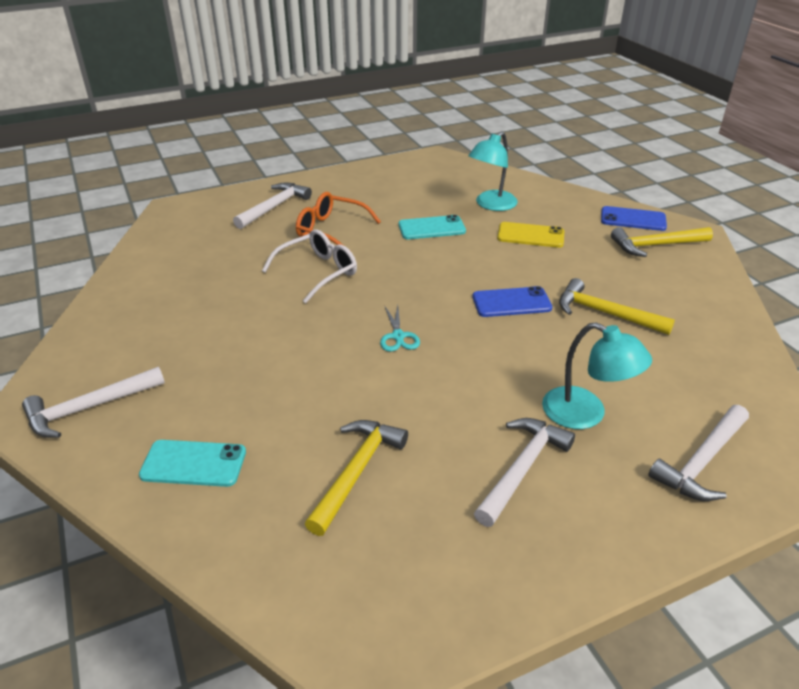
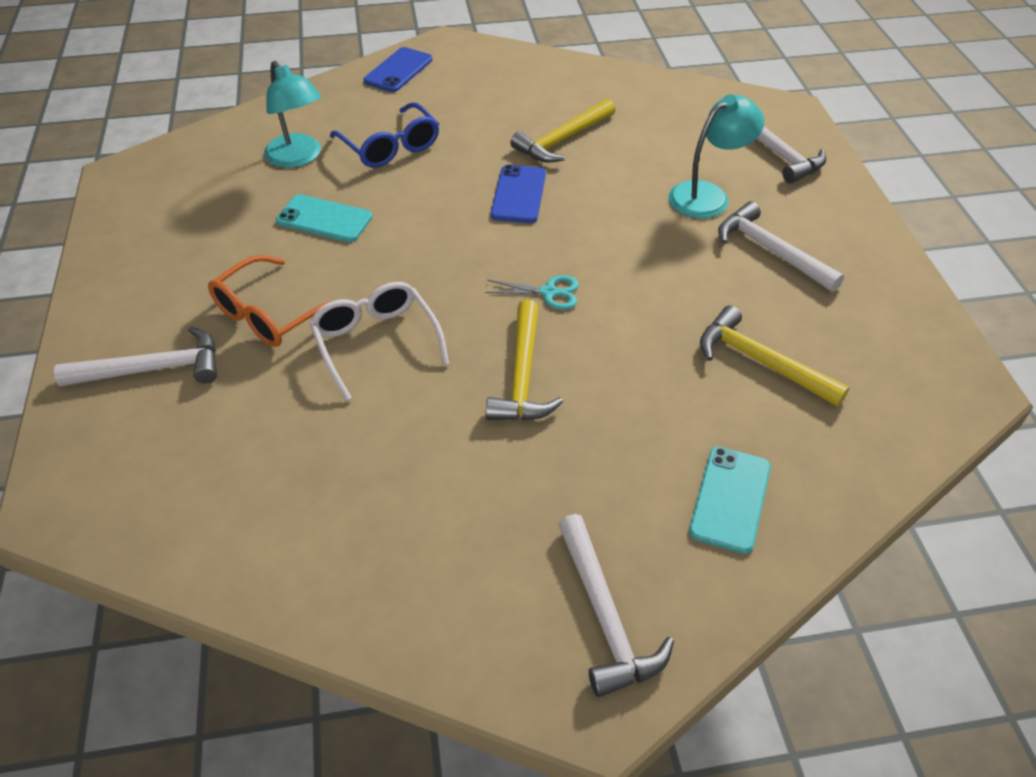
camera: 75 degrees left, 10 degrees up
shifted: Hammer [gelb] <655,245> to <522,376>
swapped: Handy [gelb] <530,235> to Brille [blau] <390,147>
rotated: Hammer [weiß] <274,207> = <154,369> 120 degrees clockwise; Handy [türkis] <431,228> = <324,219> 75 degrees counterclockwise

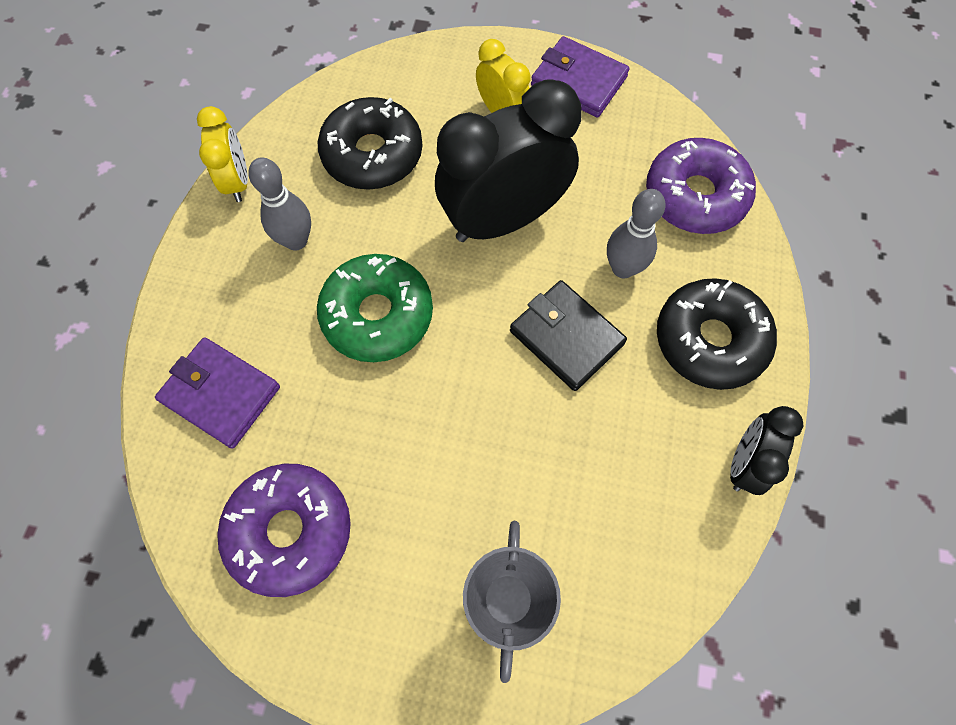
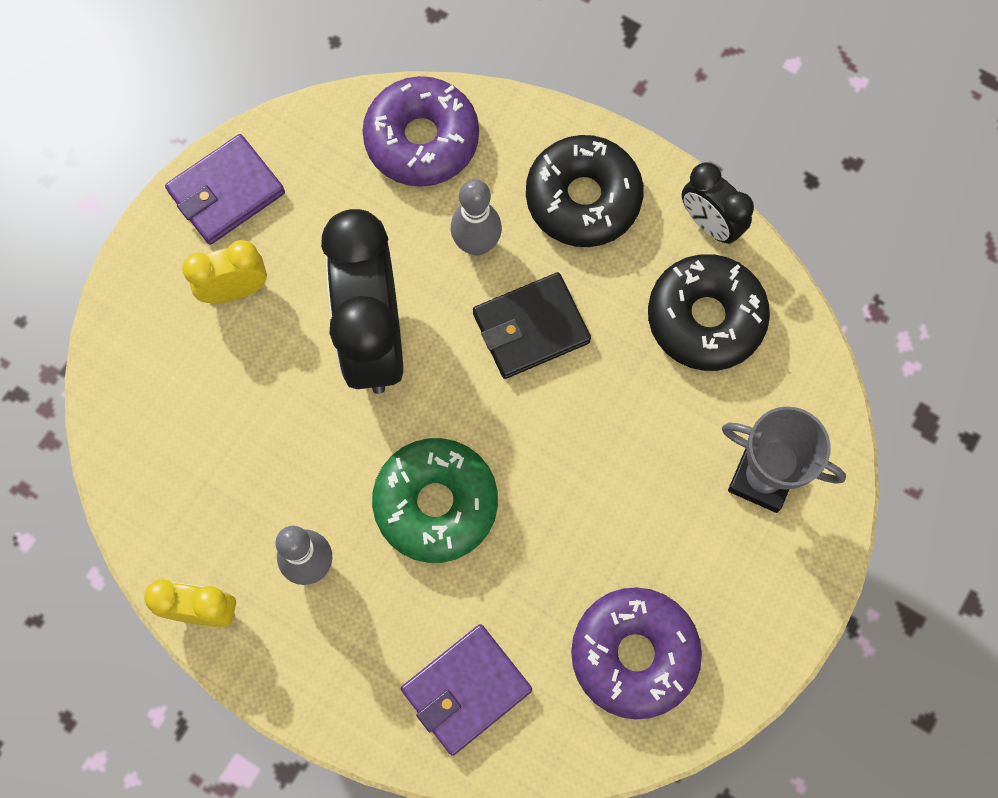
camera: 70 degrees left, 5 degrees up
shifted: Donut [schwarz] <372,154> to <705,318>

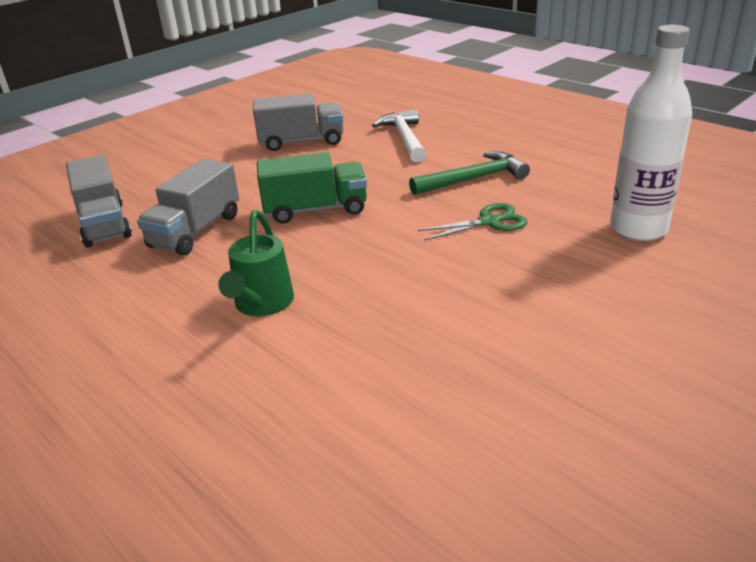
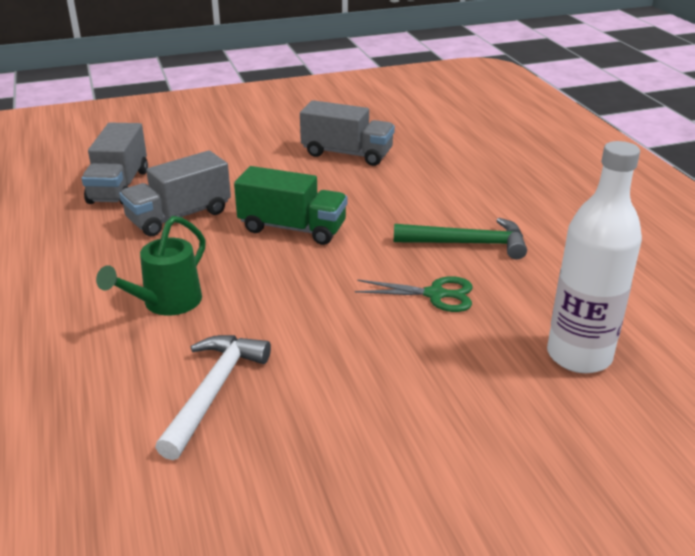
camera: 25 degrees right, 0 degrees up
shifted: Hammer [weiß] <404,138> to <213,391>

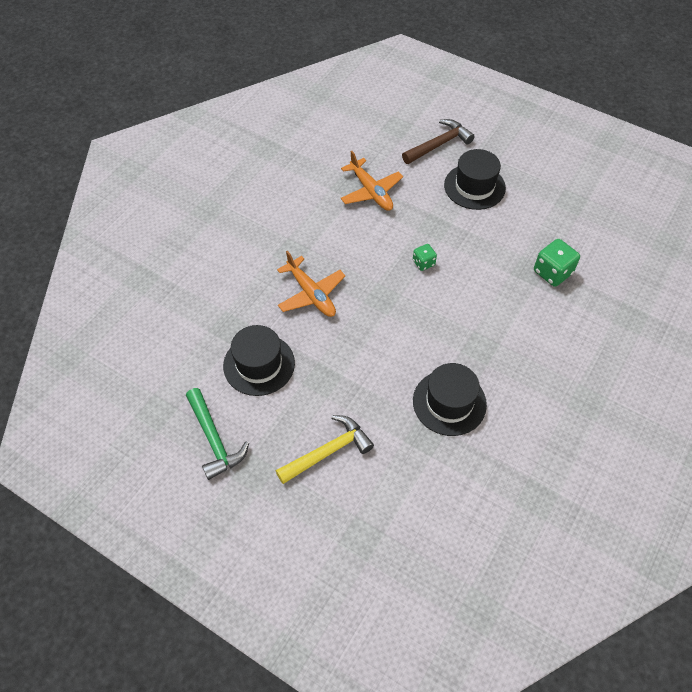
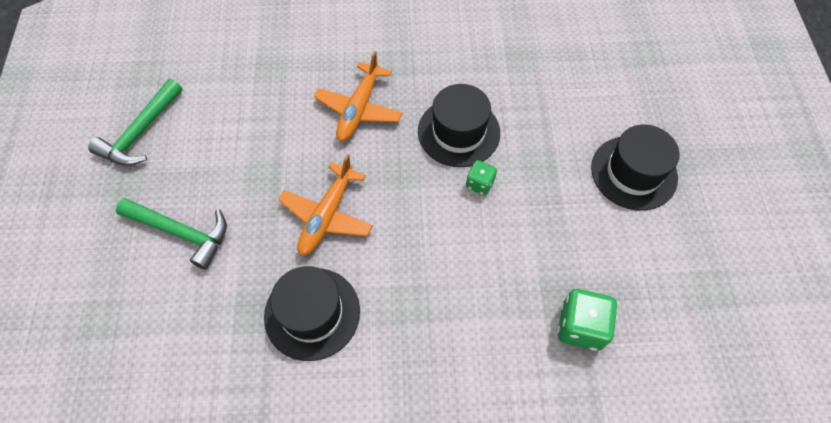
camera: 55 degrees right, 5 degrees up
gone: Hammer [braun] <439,144>
shifted: Hut [schwarz] <259,364> to <458,132>; Flugzeug [orange] <371,191> to <327,215>
repainted: Hammer [gelb] <328,451> to Hammer [grün] <181,232>

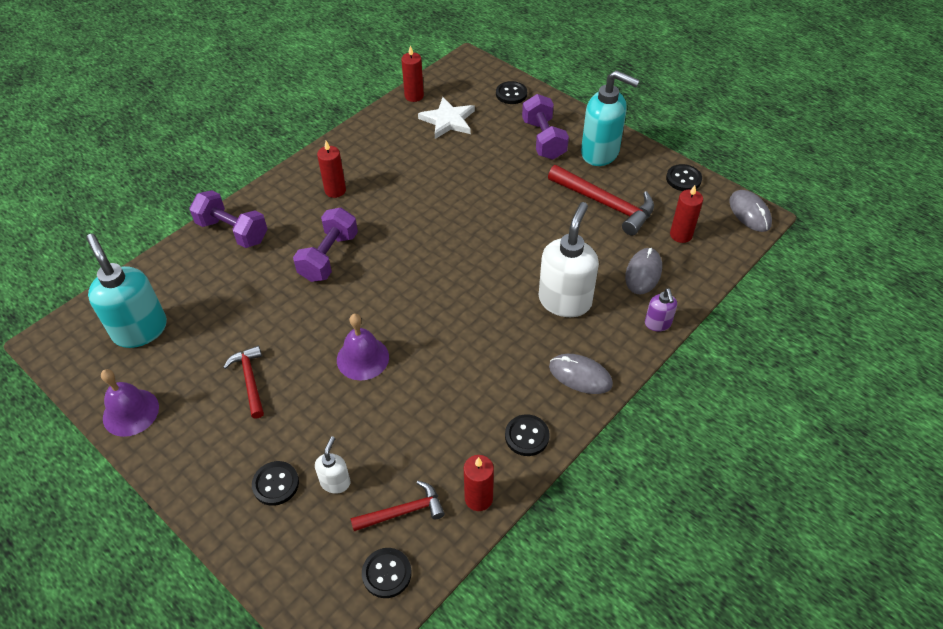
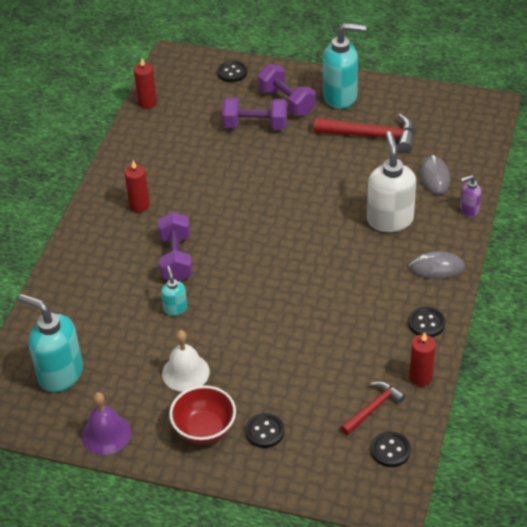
camera: 25 degrees left, 5 degrees down
gone: Seifenspender [weiß] <335,482>; Glocke [lila] <362,358>; Stern [weiß] <448,120>; Knopf [schwarz] <683,179>; Kerze [rot] <681,235>; Computermaus [grau] <749,213>
new: Seifenspender [türkis] <175,308>; Schüssel [rot] <204,429>
shifted: Hantel [lila] <232,231> to <255,125>
swapped: Hammer [rot] <250,380> to Glocke [weiß] <185,372>
rotated: Seifenspender [lila] <657,324> = <469,210> 105 degrees clockwise

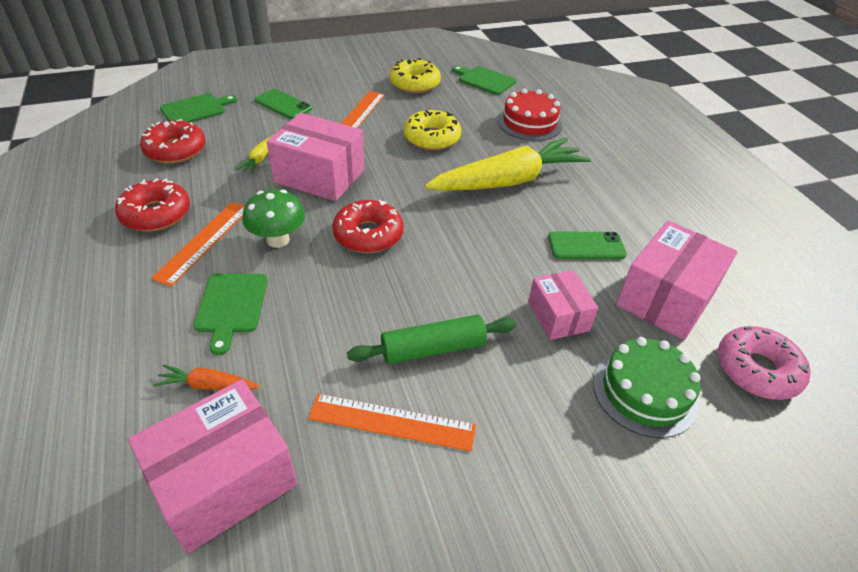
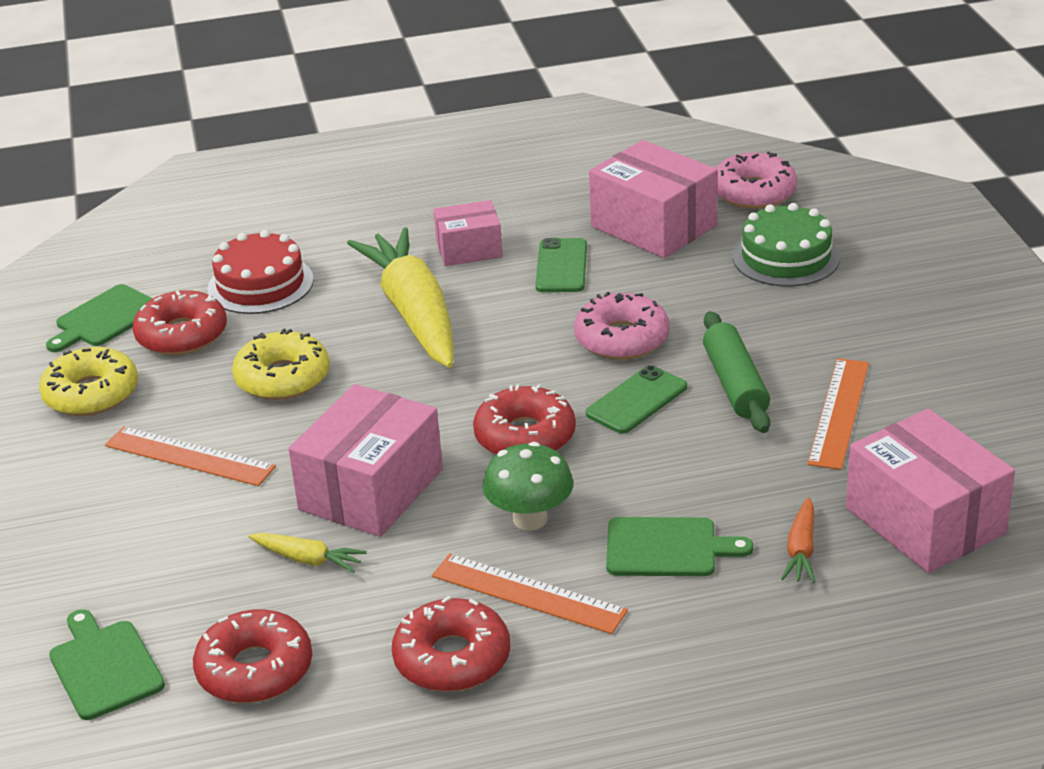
camera: 80 degrees left, 10 degrees down
new: Donut [rot] <182,335>; Donut [rosa] <622,339>
shifted: Handy [grün] <283,104> to <636,400>; Schachtel [rosa] <558,316> to <469,249>

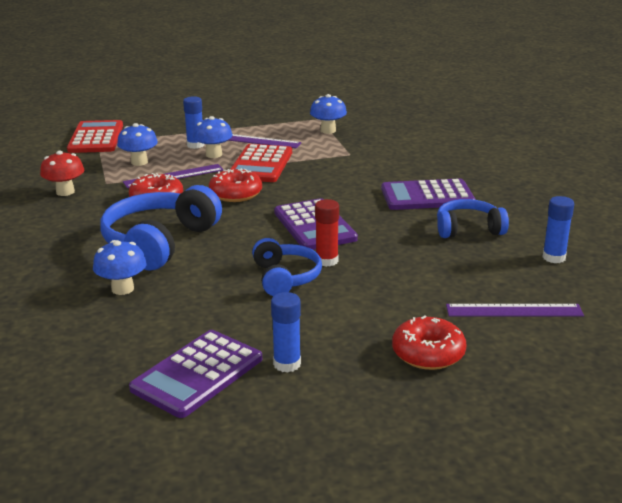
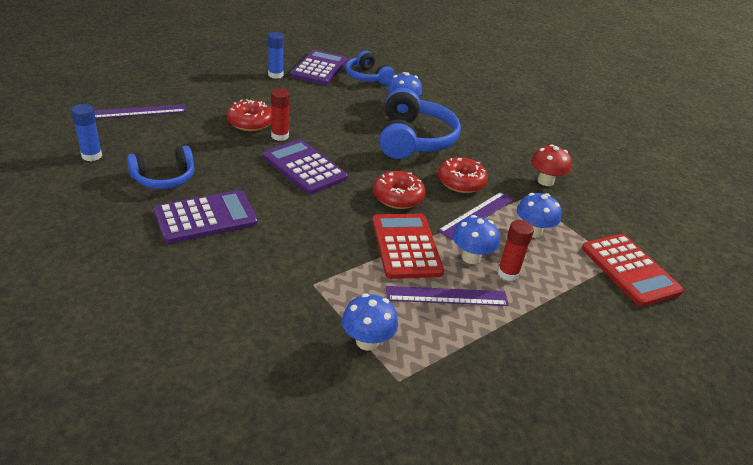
camera: 155 degrees right, 10 degrees up
shifted: Kopfhörer [blau] <285,278> to <367,77>; Donut [rot] <428,353> to <250,122>
repainted: Klebestift [blau] <195,145> to Klebestift [rot] <508,273>

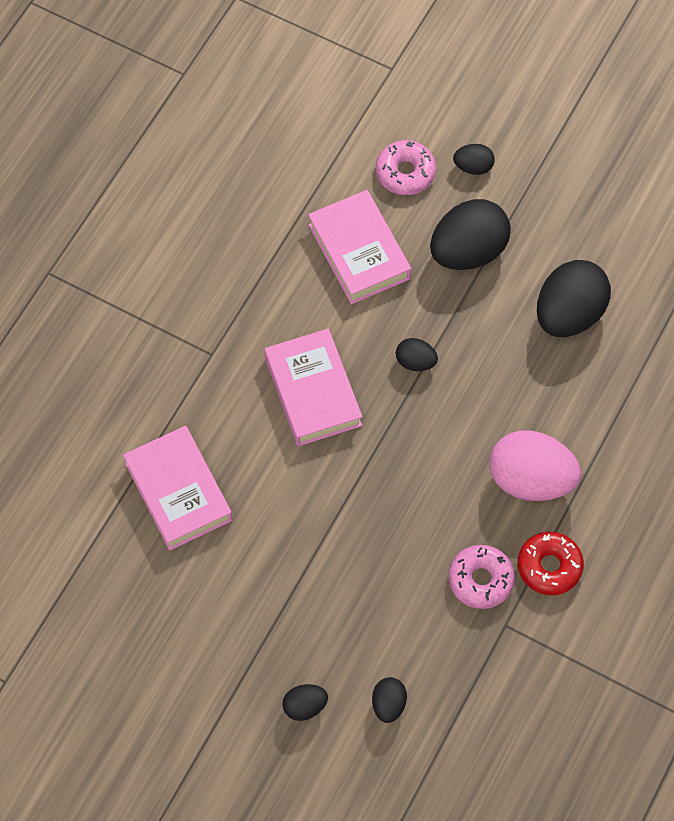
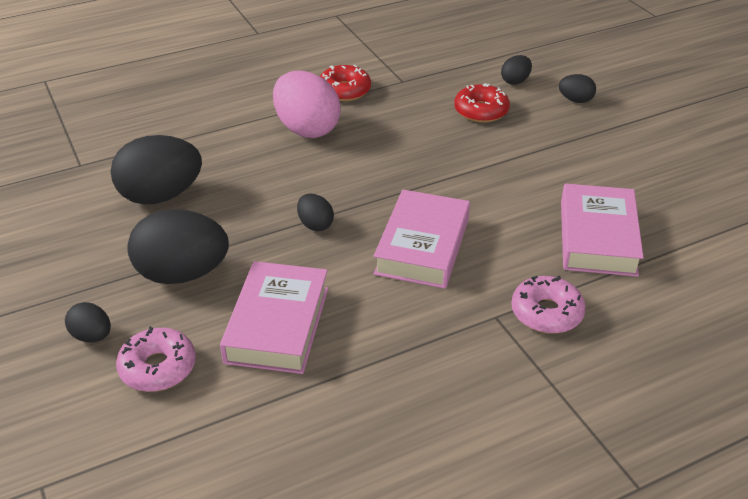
camera: 145 degrees left, 25 degrees down
new: Donut [rot] <481,111>
shifted: Donut [rosa] <480,580> to <546,313>

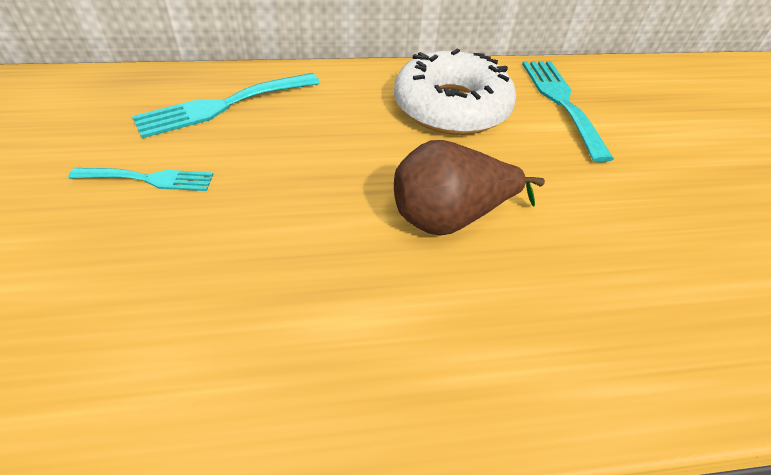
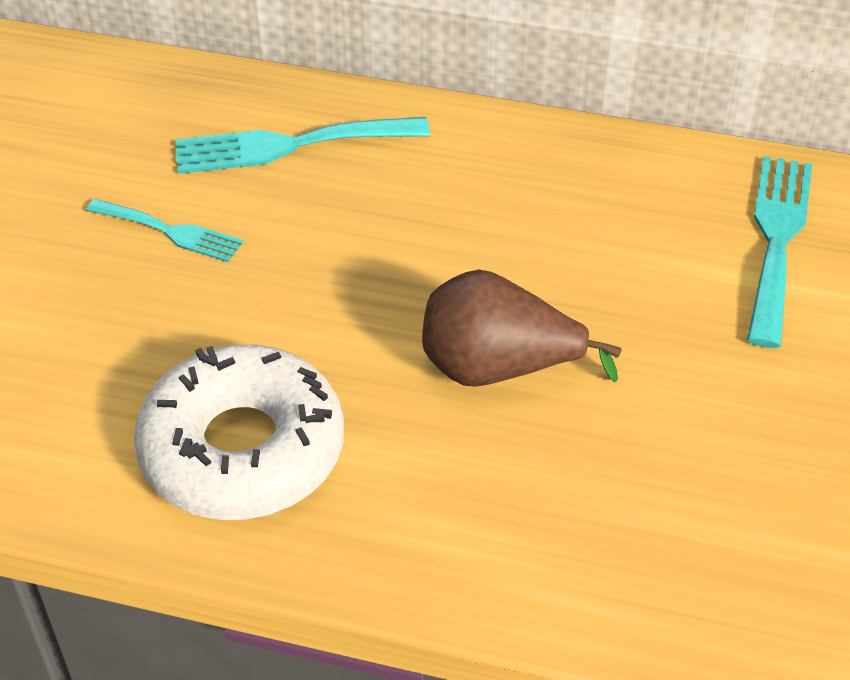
camera: 25 degrees right, 0 degrees up
shifted: Donut [weiß] <451,107> to <242,449>

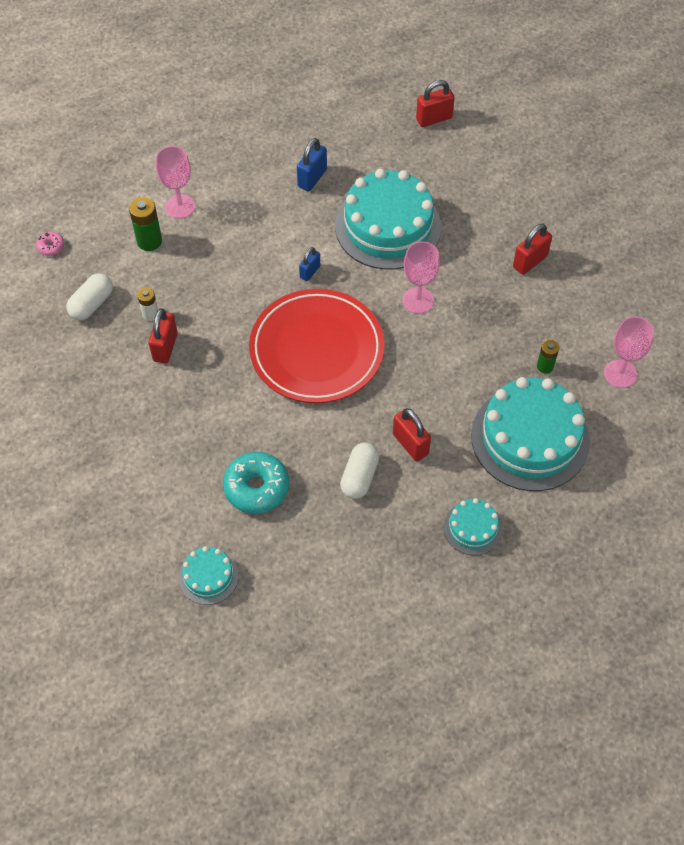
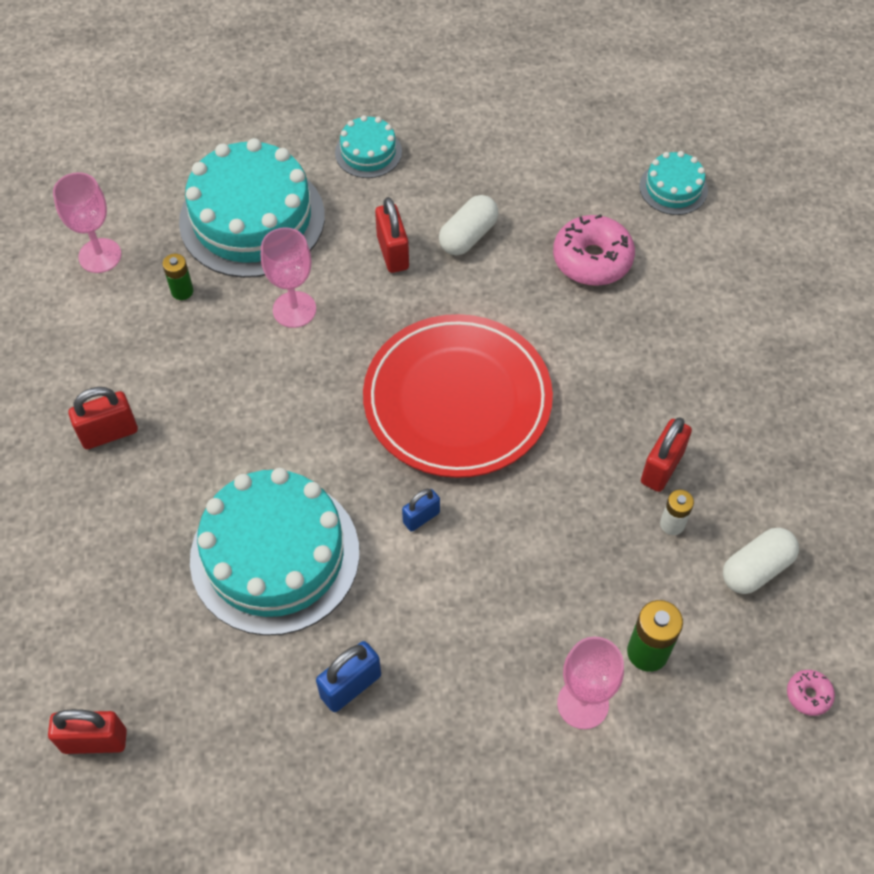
camera: 160 degrees left, 0 degrees up
shifted: Kelch [rosa] <418,300> to <294,309>
repainted: Donut [türkis] <256,487> to Donut [rosa] <592,259>

